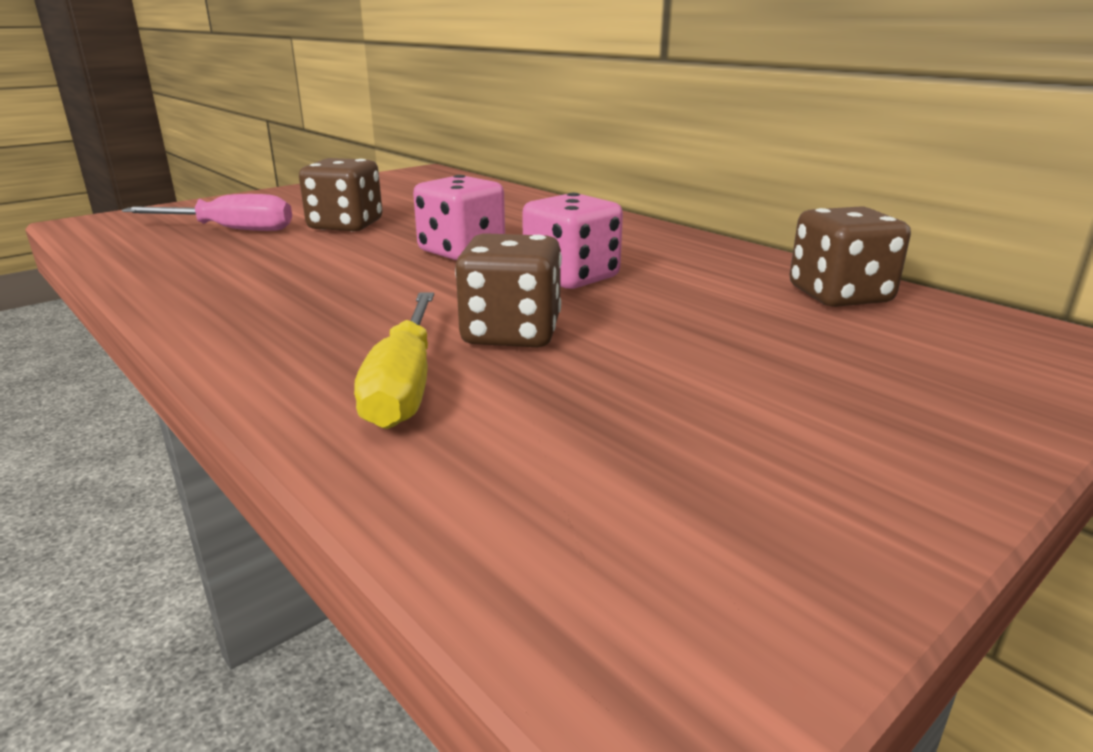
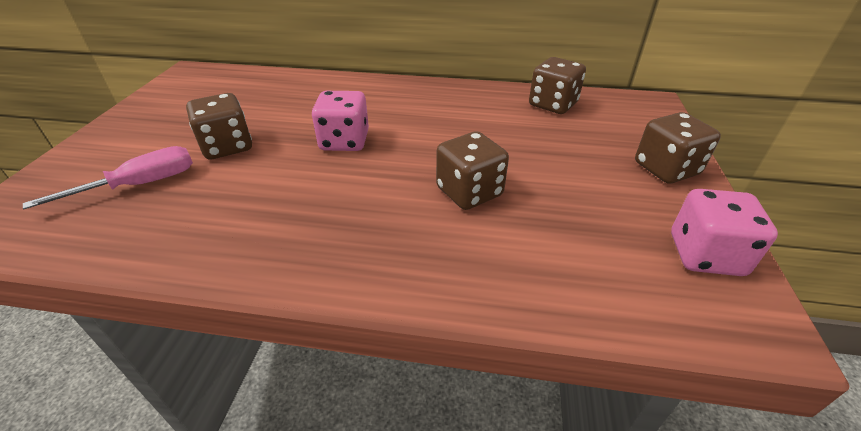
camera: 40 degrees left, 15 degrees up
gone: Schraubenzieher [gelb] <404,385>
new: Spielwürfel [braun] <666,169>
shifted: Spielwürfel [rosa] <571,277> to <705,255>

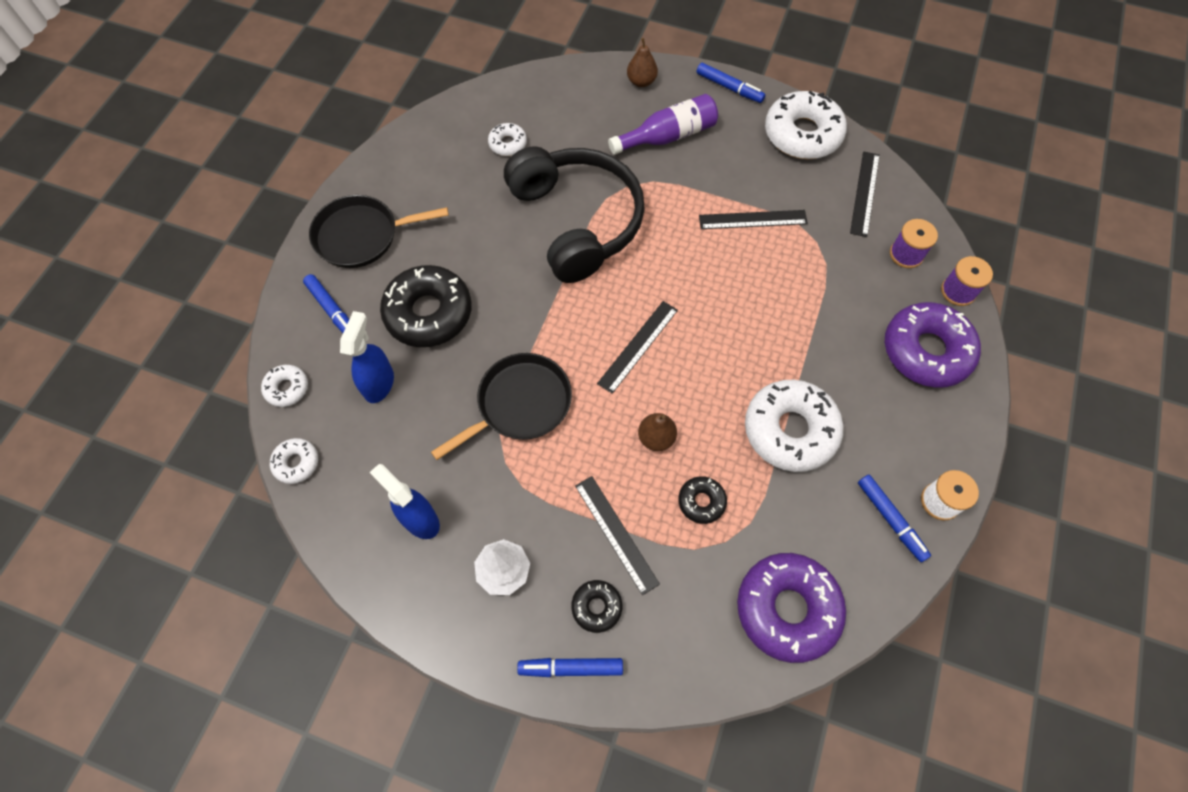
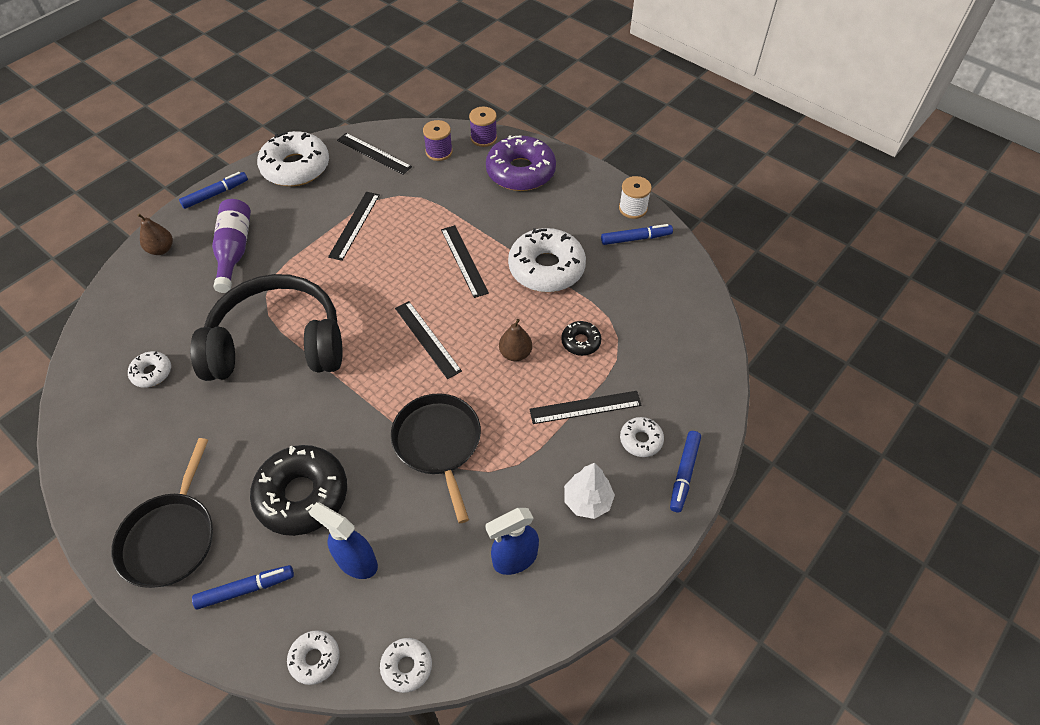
camera: 70 degrees left, 10 degrees down
gone: Donut [lila] <787,609>
new: Lineal [schwarz] <464,260>
repainted: Donut [schwarz] <596,607> to Donut [weiß] <641,440>

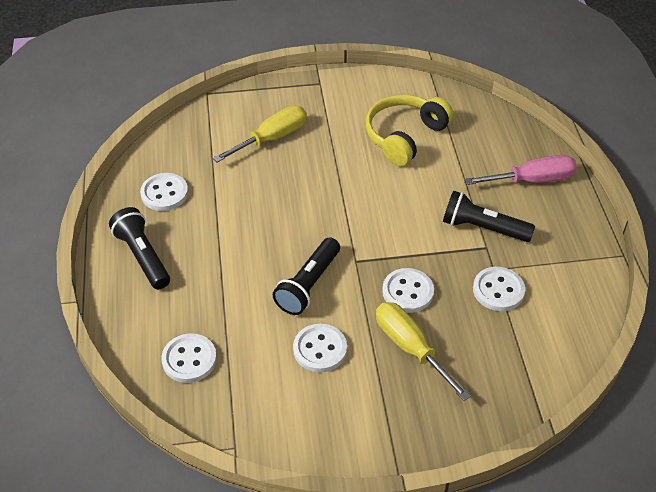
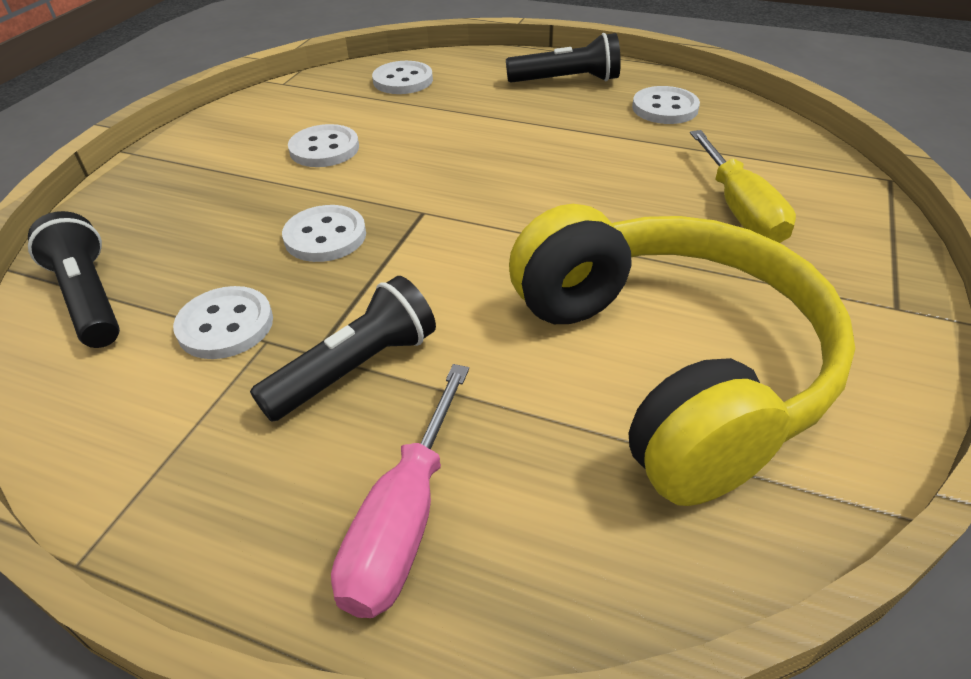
camera: 120 degrees right, 5 degrees down
gone: Schraubenzieher [gelb] <410,348>
shifted: Taschenlampe [schwarz] <308,285> to <89,298>
scaled: Kopfhörer [gelb] <405,136> = <669,366> x1.63

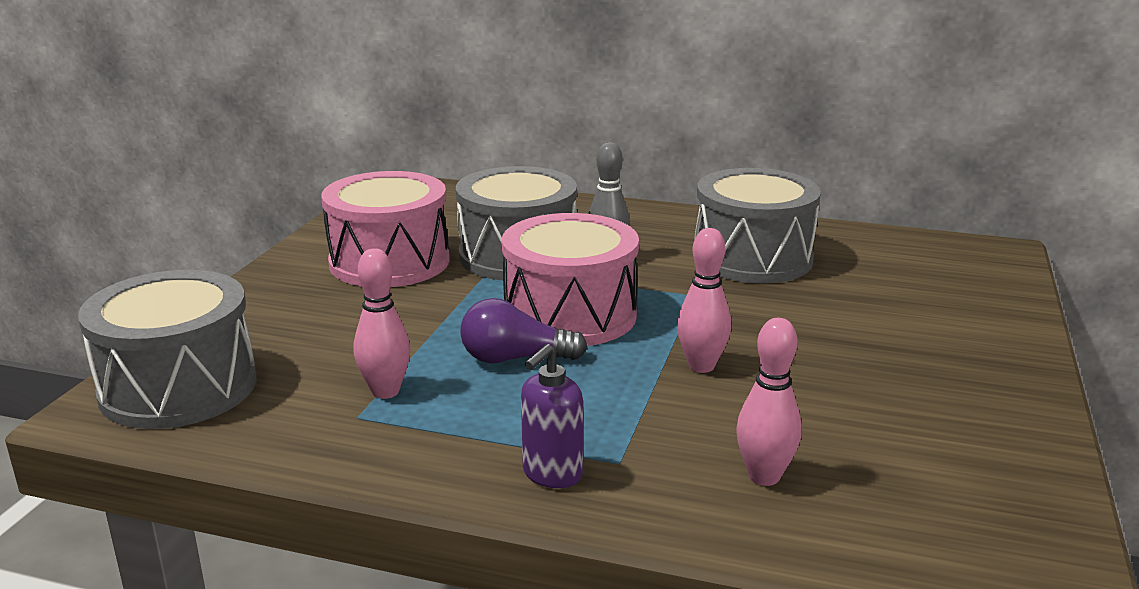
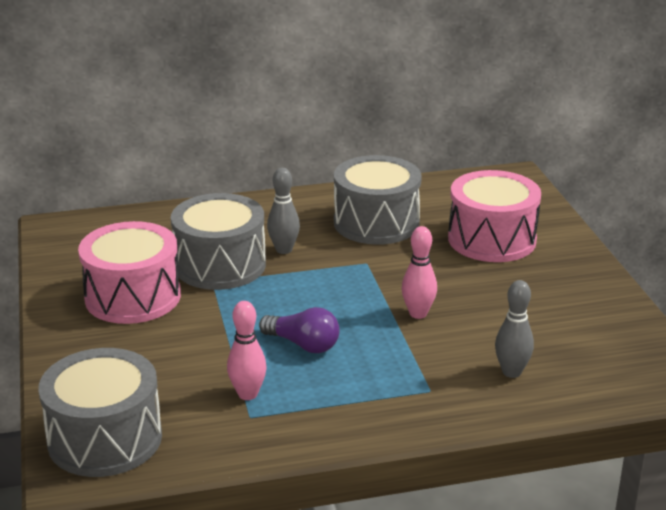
camera: 30 degrees left, 5 degrees up
gone: Seifenspender [lila] <551,474>
shifted: Trommel [rosa] <570,315> to <492,239>
repainted: Bowlingkegel [rosa] <764,476> to Bowlingkegel [grau] <511,372>
rotated: Glühbirne [lila] <515,358> = <303,345> 120 degrees counterclockwise

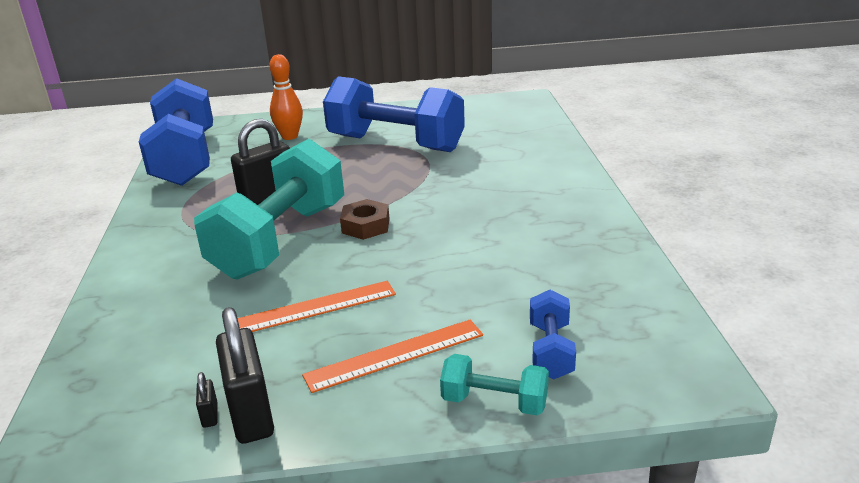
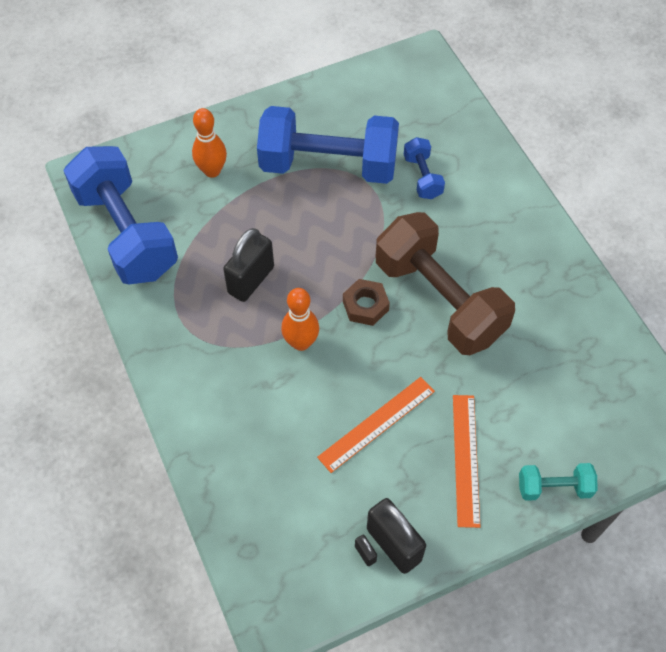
camera: 20 degrees left, 30 degrees up
new: Hantel [braun] <439,300>
shifted: Hantel [blau] <550,351> to <422,177>
swapped: Hantel [türkis] <280,240> to Bowlingkegel [orange] <301,342>
rotated: Lineal [orange] <395,355> = <466,459> 45 degrees counterclockwise

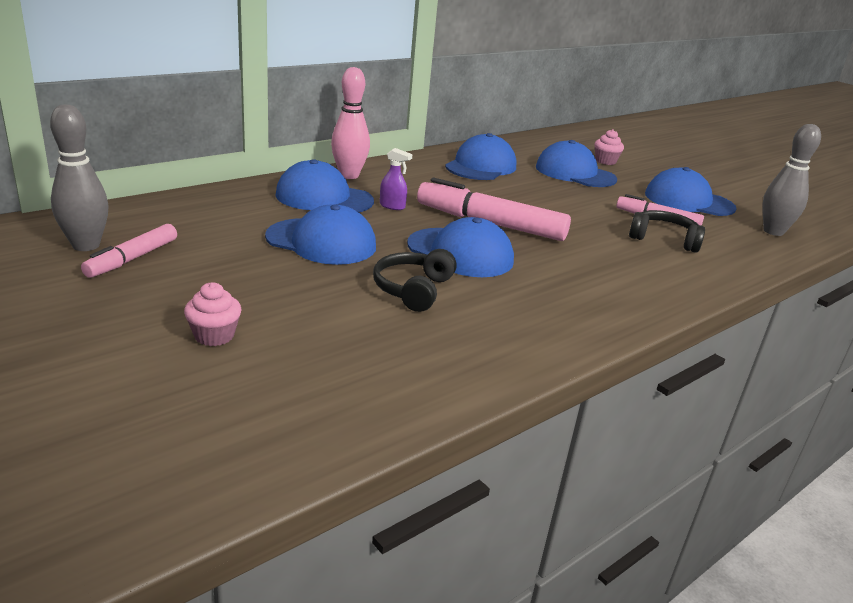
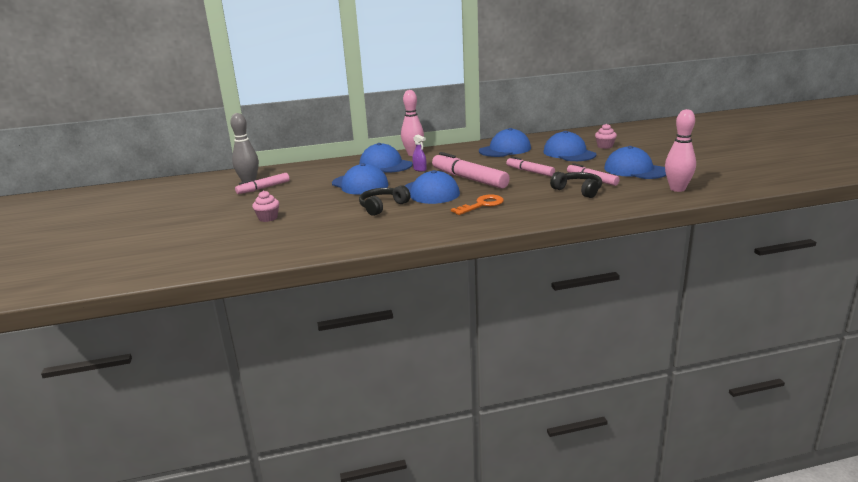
camera: 30 degrees right, 5 degrees down
new: Schlüssel [orange] <482,205>; Filzstift [rosa] <530,171>
repainted: Bowlingkegel [grau] <773,231> to Bowlingkegel [rosa] <677,189>

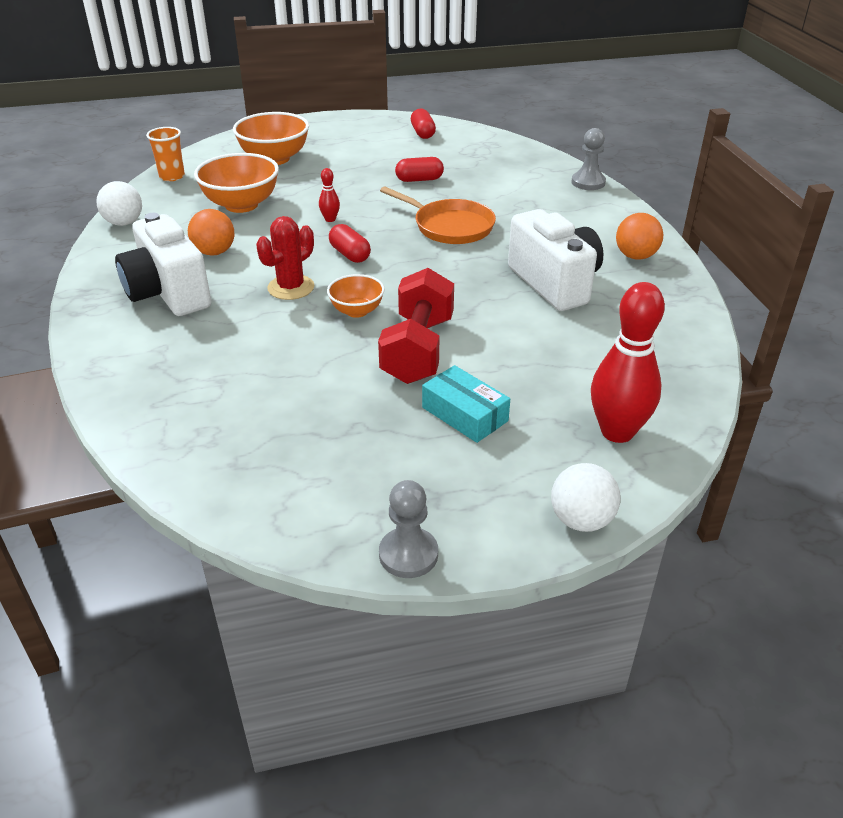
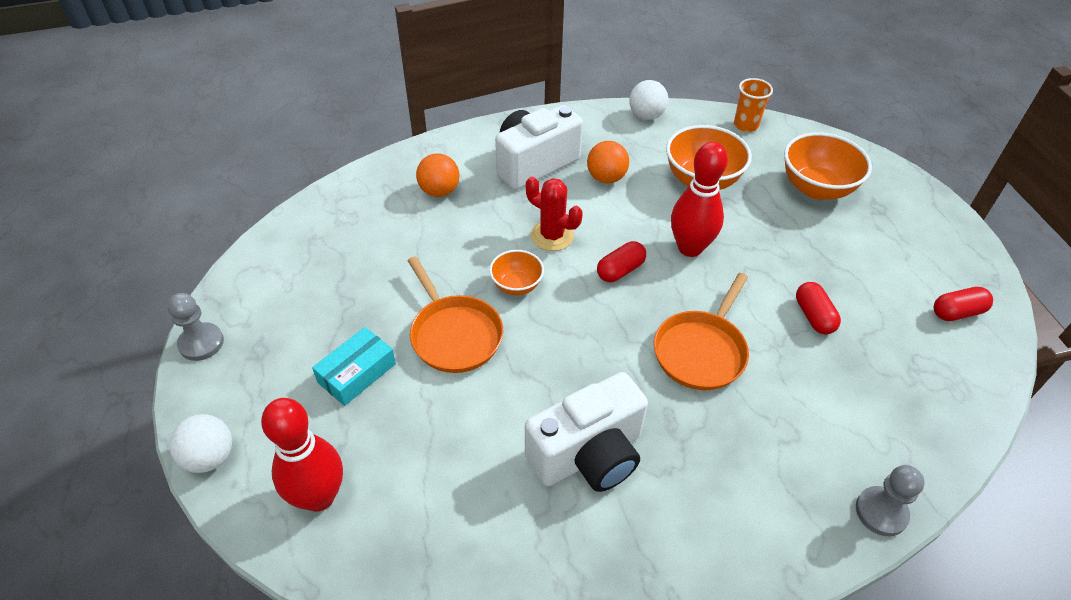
camera: 85 degrees right, 10 degrees up
shifted: Ball [orange] <635,256> to <439,191>
swapped: Hantel [rot] <418,350> to Pfanne [orange] <454,334>
scaled: Bowlingkegel [rot] <330,219> = <690,248> x2.25

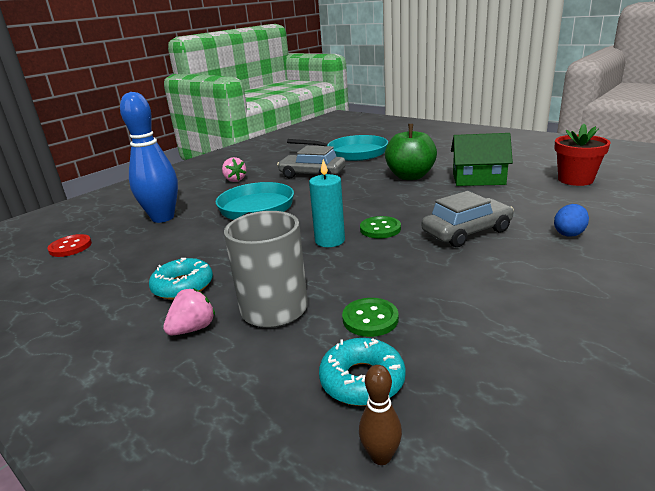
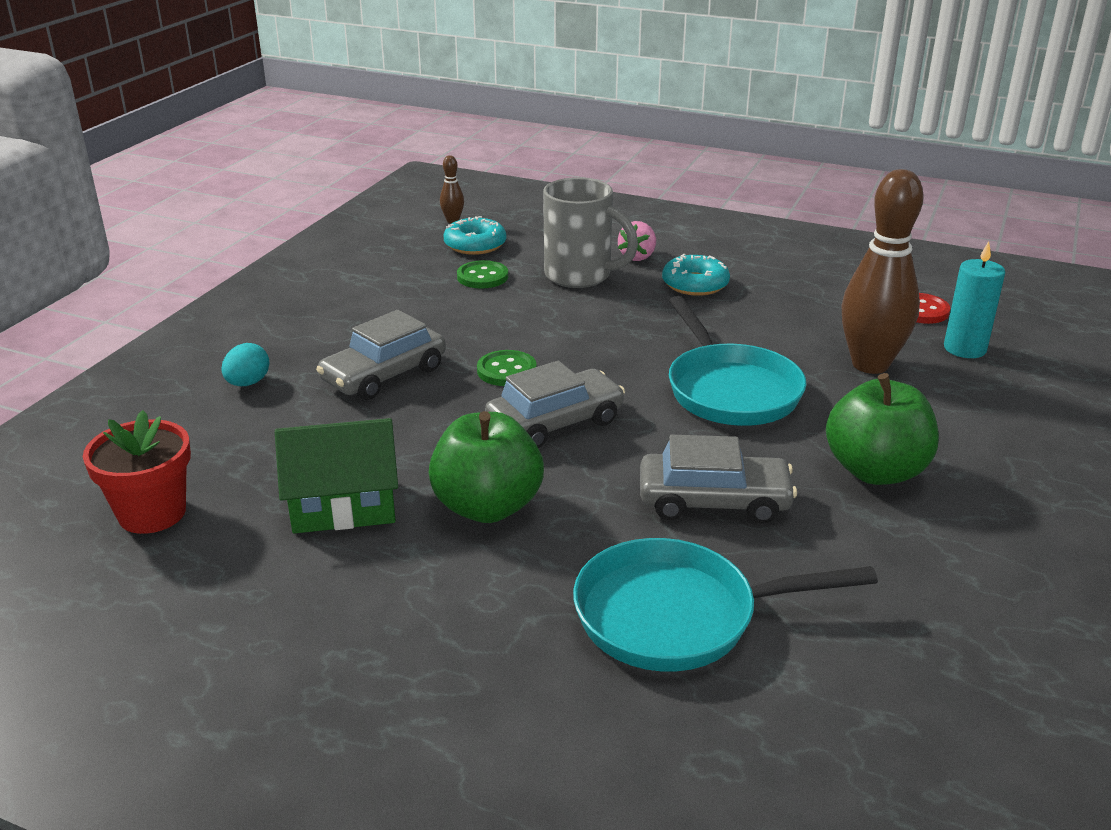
camera: 160 degrees right, 5 degrees up
new: Auto [grau] <555,423>
shifted: Kerze [türkis] <330,240> to <964,349>
swapped: Erdbeere [rosa] <235,180> to Apfel [grün] <875,471>
repainted: Bowlingkegel [blau] <163,218> to Bowlingkegel [braun] <870,364>; Ei [blau] <569,233> to Ei [türkis] <248,383>

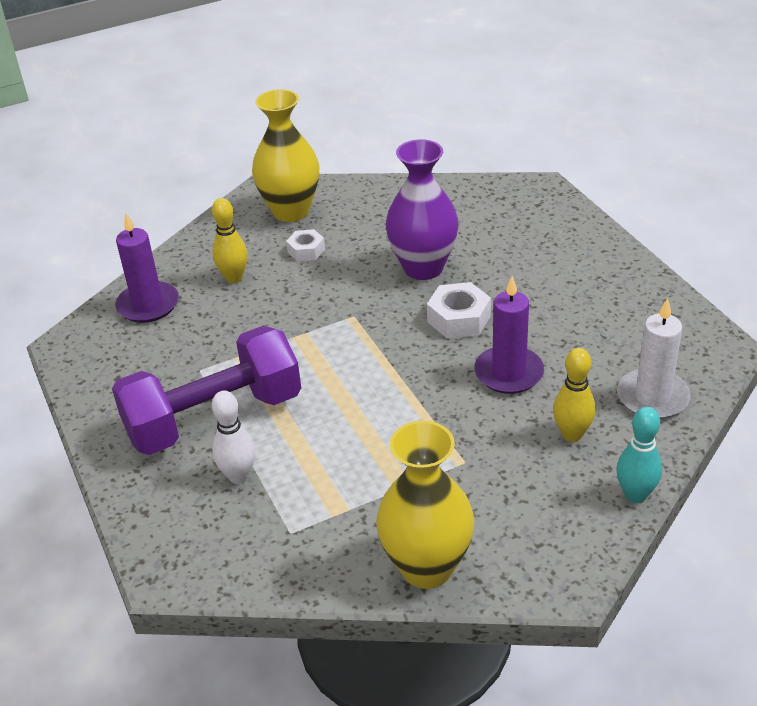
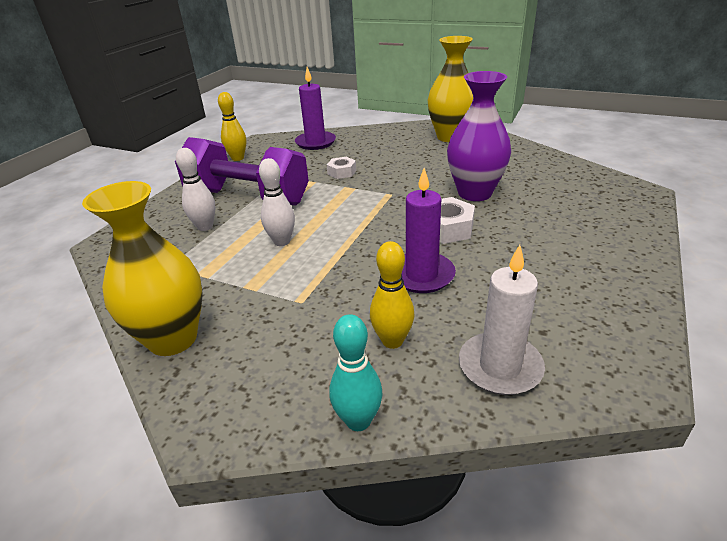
camera: 50 degrees right, 5 degrees down
new: Bowlingkegel [weiß] <282,241>
shifted: Bowlingkegel [gelb] <234,278> to <238,158>; Sechskantmutter [weiß] <306,250> to <342,172>

